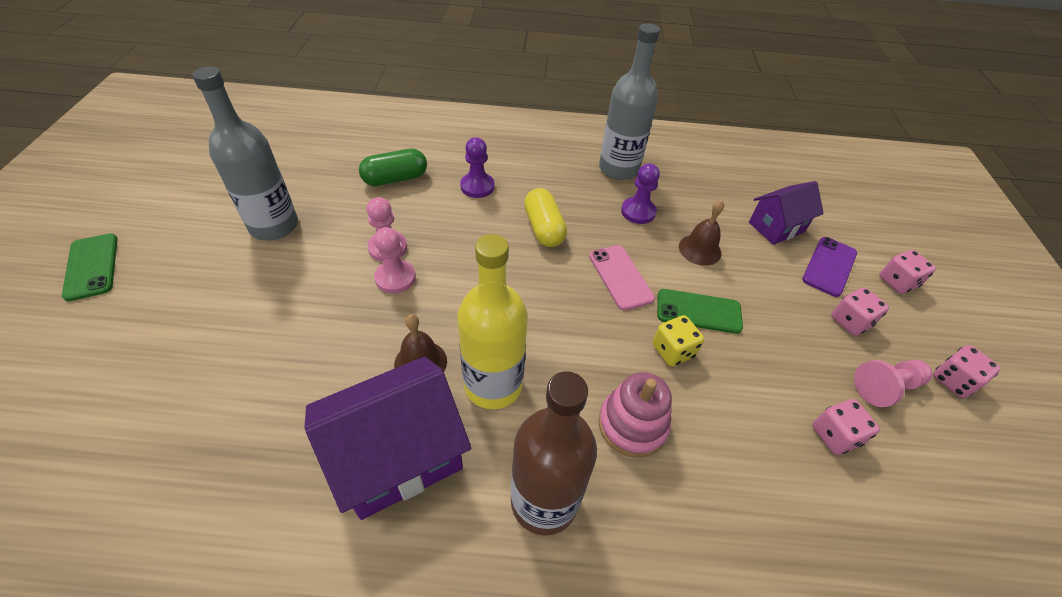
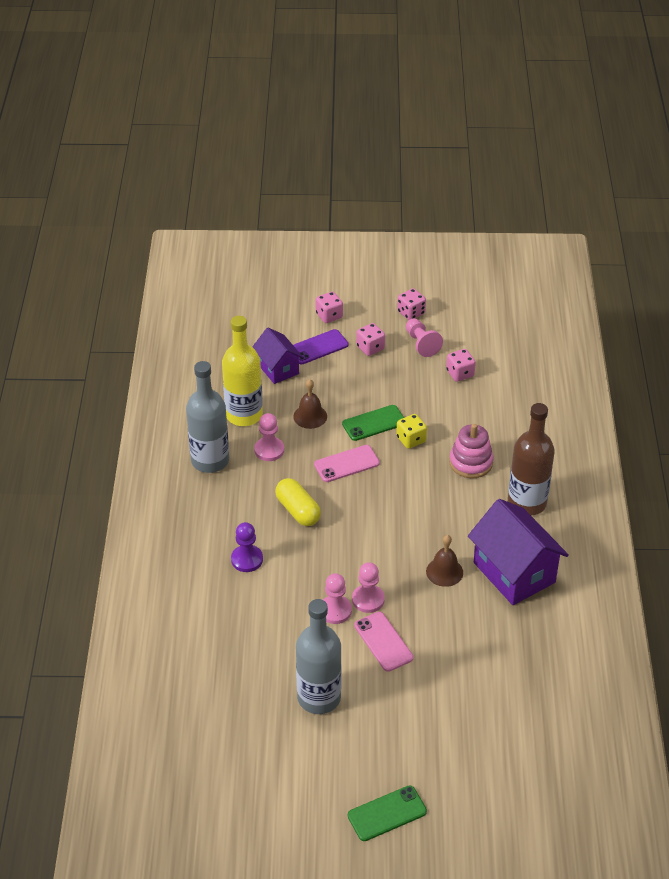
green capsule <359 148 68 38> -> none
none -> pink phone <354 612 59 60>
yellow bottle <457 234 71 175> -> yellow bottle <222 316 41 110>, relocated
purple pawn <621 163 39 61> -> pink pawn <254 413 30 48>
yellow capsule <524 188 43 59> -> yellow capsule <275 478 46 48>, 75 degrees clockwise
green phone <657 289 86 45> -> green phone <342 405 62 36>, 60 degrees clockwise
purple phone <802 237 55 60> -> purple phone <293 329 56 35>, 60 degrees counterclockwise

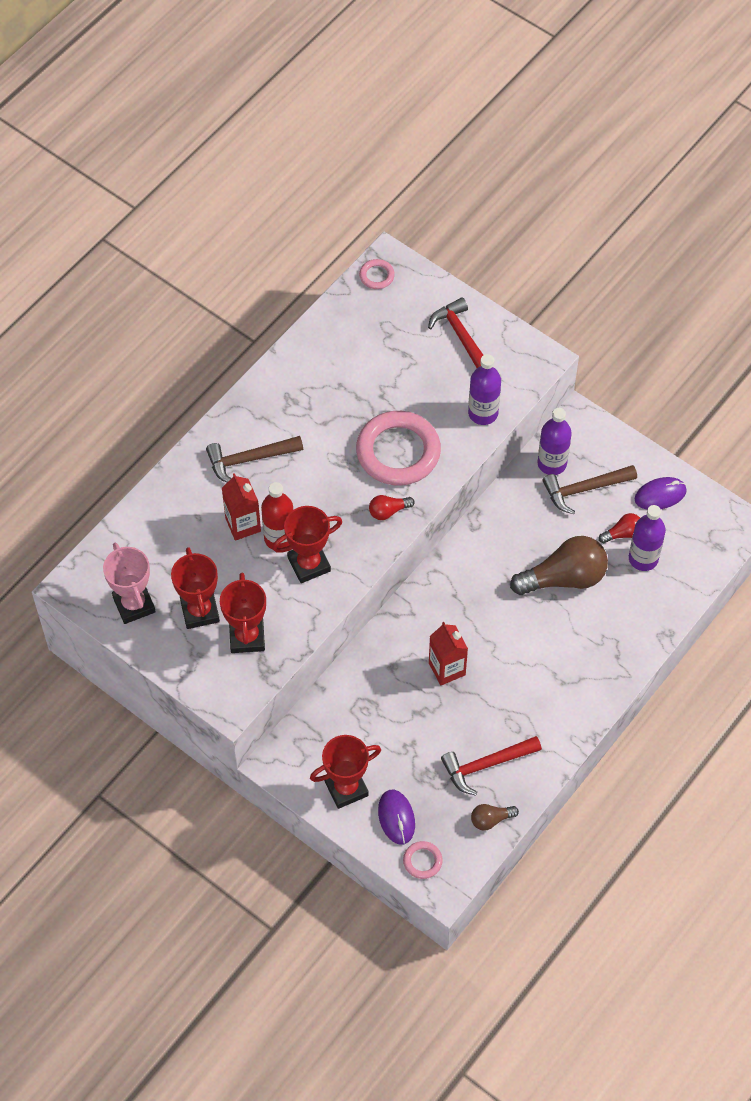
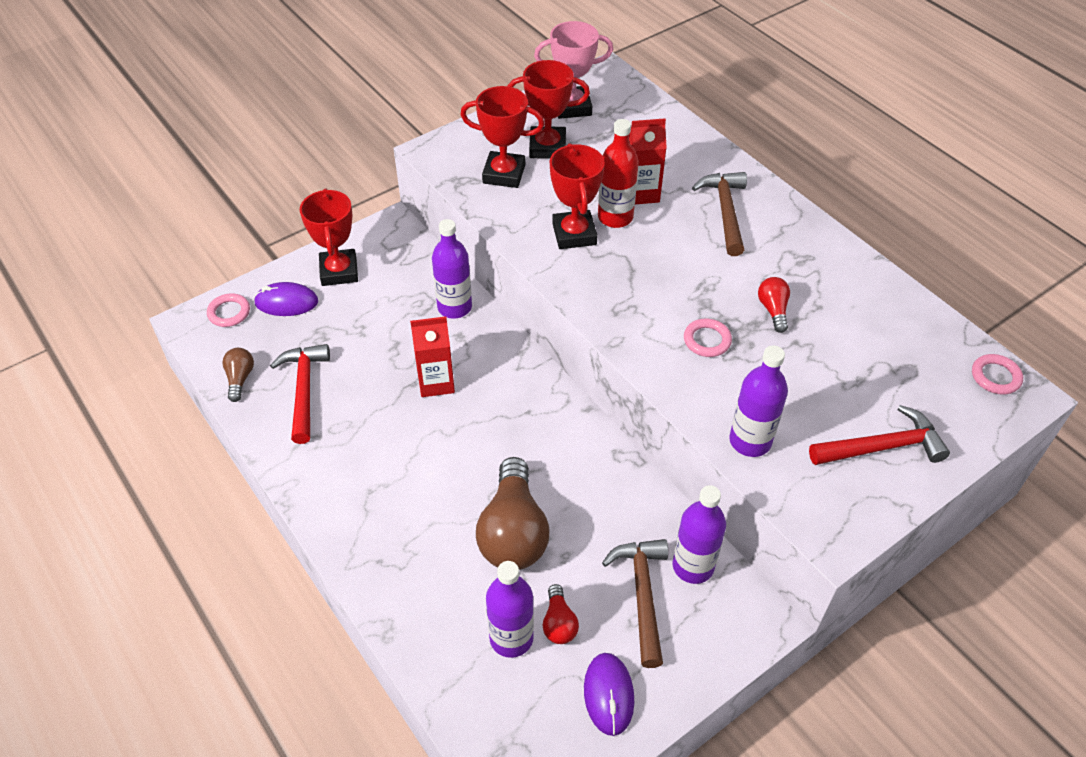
none -> purple bottle <432 219 40 100>
red light bulb <369 495 46 25> -> red light bulb <758 277 32 56>, relocated
pink ring <356 411 85 75> -> pink ring <684 318 48 39>, x0.44

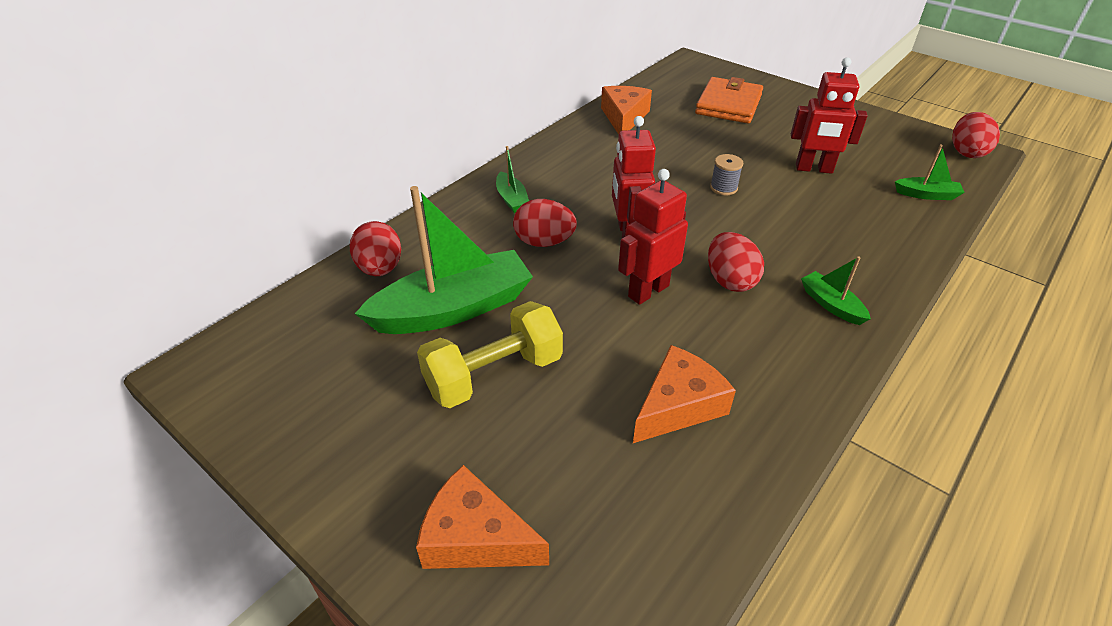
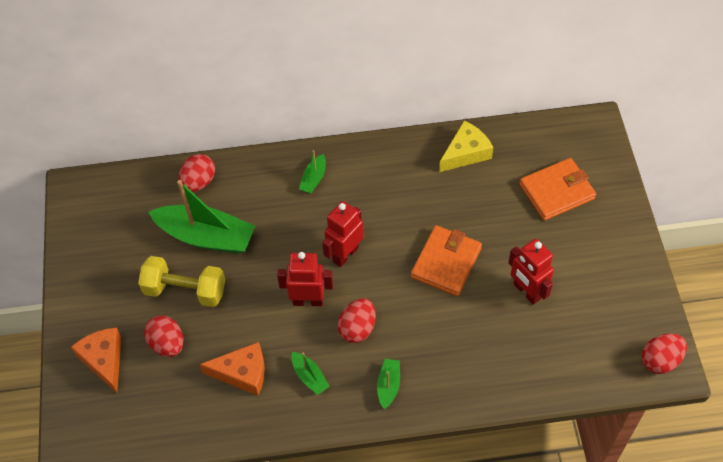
red egg <513 199 64 48> -> red egg <144 315 39 42>, relocated
green boat <895 144 70 56> -> green boat <291 352 39 43>, relocated
grey spool <710 154 33 41> -> orange wallet <411 225 71 71>
orange cheese <601 86 51 48> -> yellow cheese <439 121 55 51>

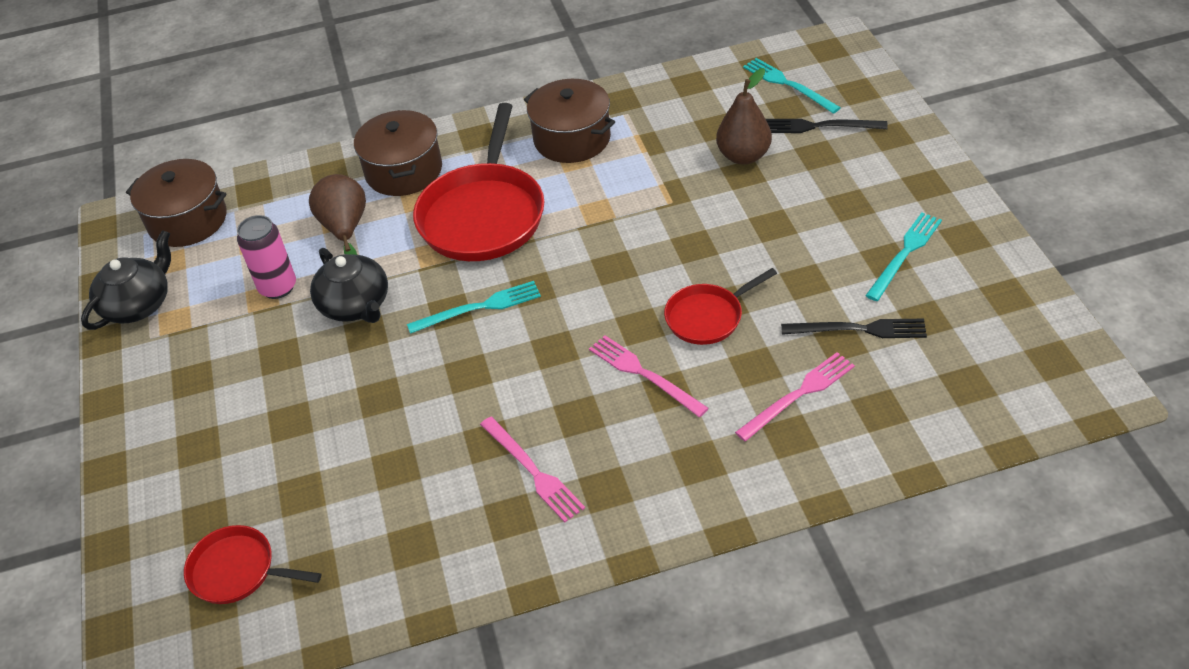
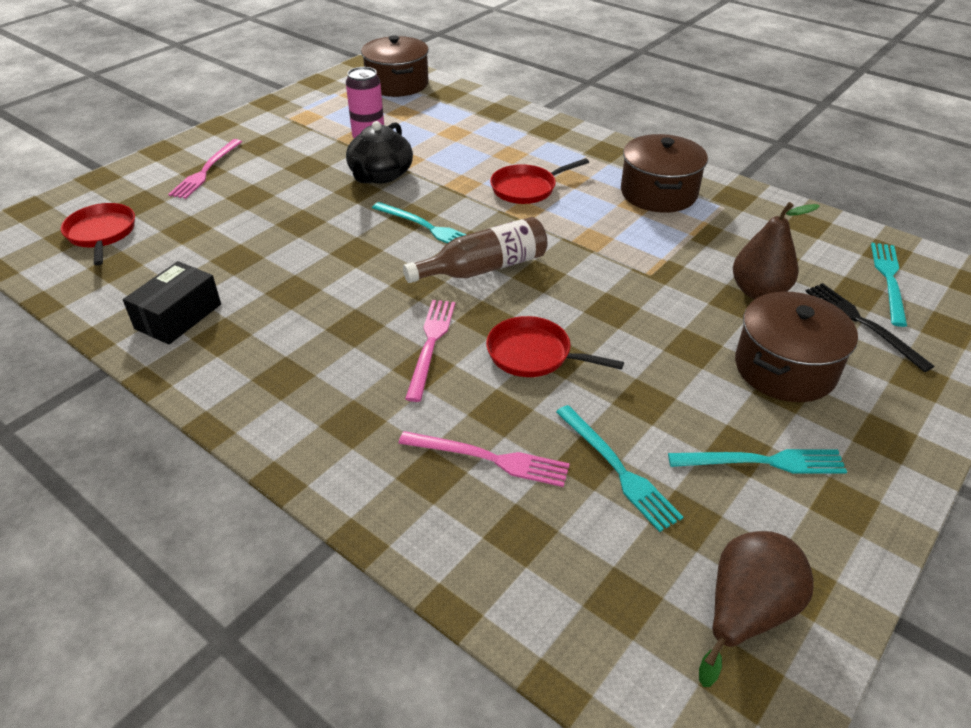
black teapot <81 230 90 100> -> none
none -> black box <123 261 98 84>
none -> brown bottle <403 217 145 66>
brown pear <309 174 57 81> -> brown pear <699 531 115 156>, relocated
brown pot <354 110 88 86> -> brown pot <735 292 123 110>, relocated
pink fork <480 417 105 105> -> pink fork <168 139 74 60>, relocated
black fork <781 319 146 19> -> turquoise fork <556 405 127 127>
red pan <413 103 131 158> -> red pan <490 158 99 46>, x0.54

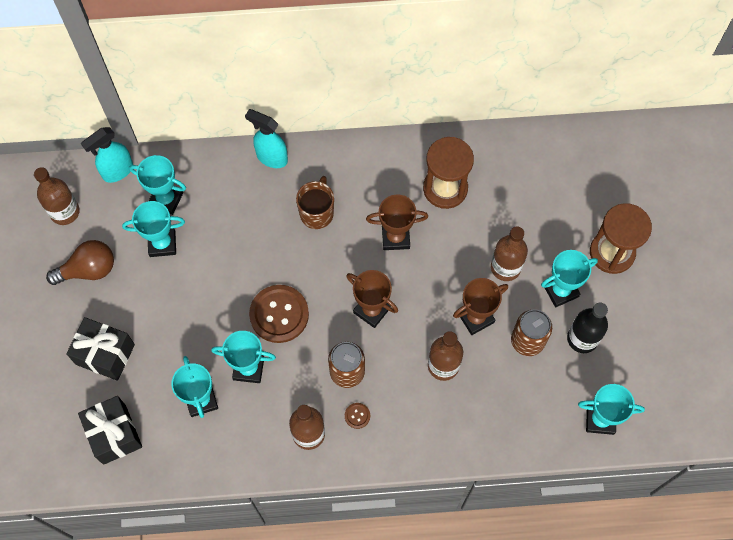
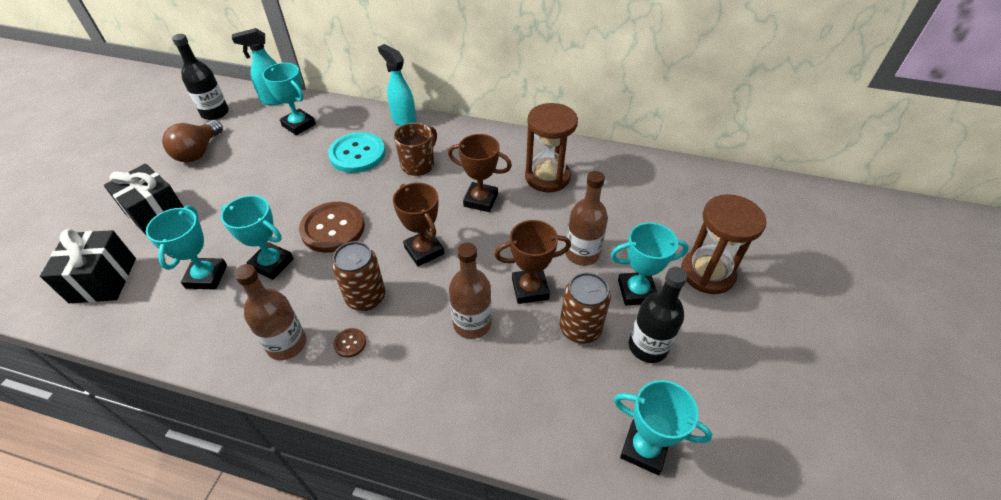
turquoise trophy <122 201 63 56> -> none
none -> turquoise button <328 132 57 41>
brown bottle <34 167 46 58> -> black bottle <172 34 57 86>
brown light bulb <46 240 68 45> -> brown light bulb <162 120 61 43>, 105 degrees clockwise

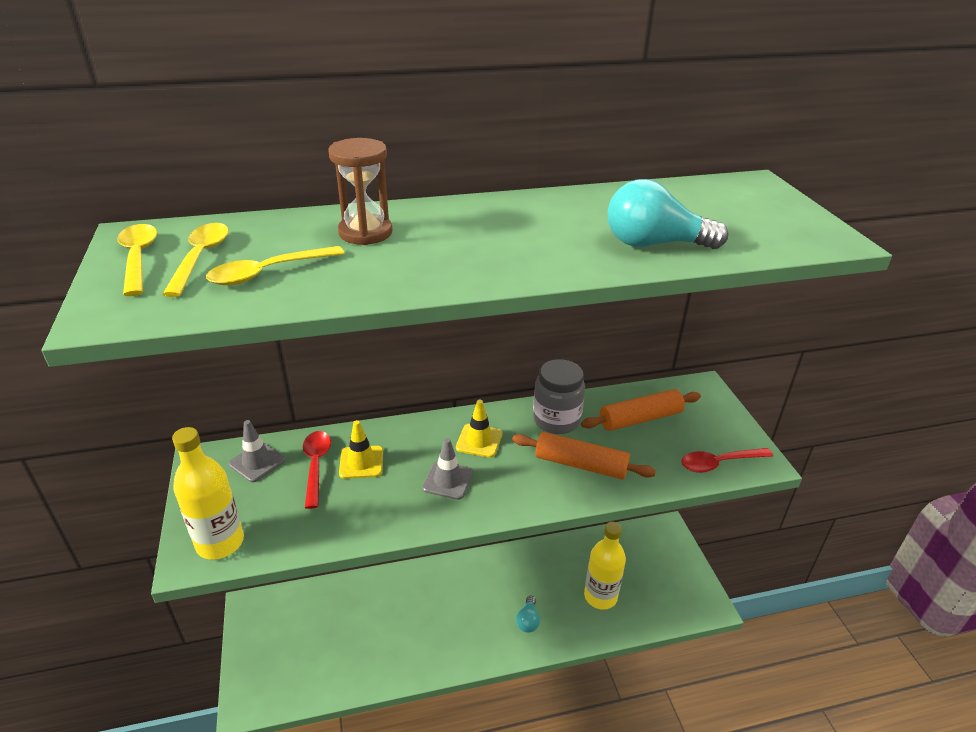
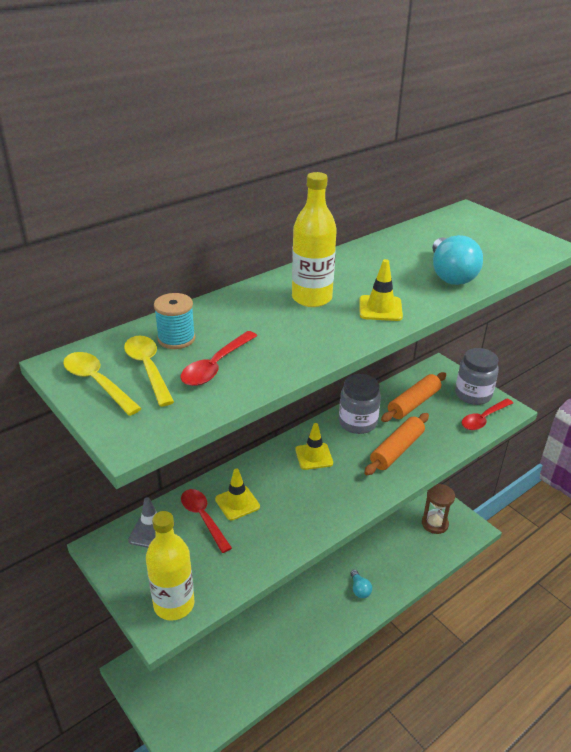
grey traffic cone <422 438 52 62> -> none
none -> turquoise spool <154 293 41 56>
none -> yellow traffic cone <359 259 44 62>
none -> grey jar <455 348 44 57>
brown hourglass <328 138 65 107> -> brown hourglass <422 484 33 50>, relocated
yellow bottle <584 522 42 88> -> yellow bottle <292 172 45 135>, relocated
yellow spoon <206 246 139 39> -> red spoon <180 331 77 55>
orange rolling pin <512 432 144 47> -> orange rolling pin <364 413 65 62>, 45 degrees counterclockwise
turquoise light bulb <608 179 120 70> -> turquoise light bulb <432 235 51 50>, 75 degrees counterclockwise

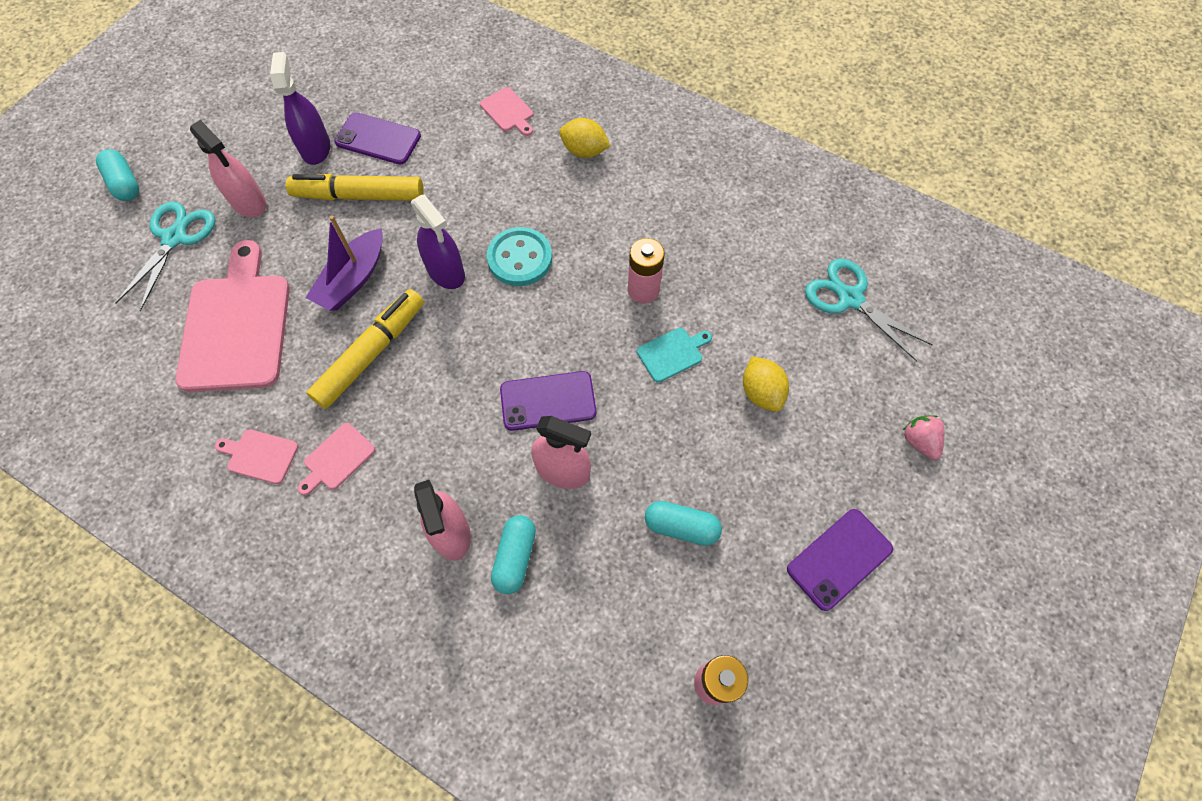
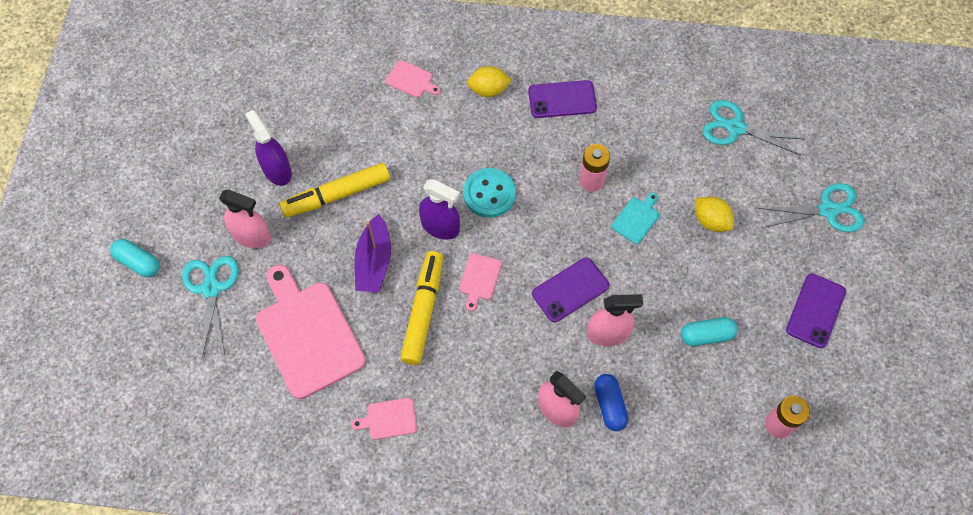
pink cutting board <298 423 77 72> -> pink cutting board <459 253 43 58>, relocated
purple phone <334 113 87 52> -> purple phone <528 80 69 38>, relocated
pink strawberry <903 415 42 45> -> turquoise scissors <758 183 107 49>
turquoise capsule <491 515 45 79> -> blue capsule <594 374 34 57>

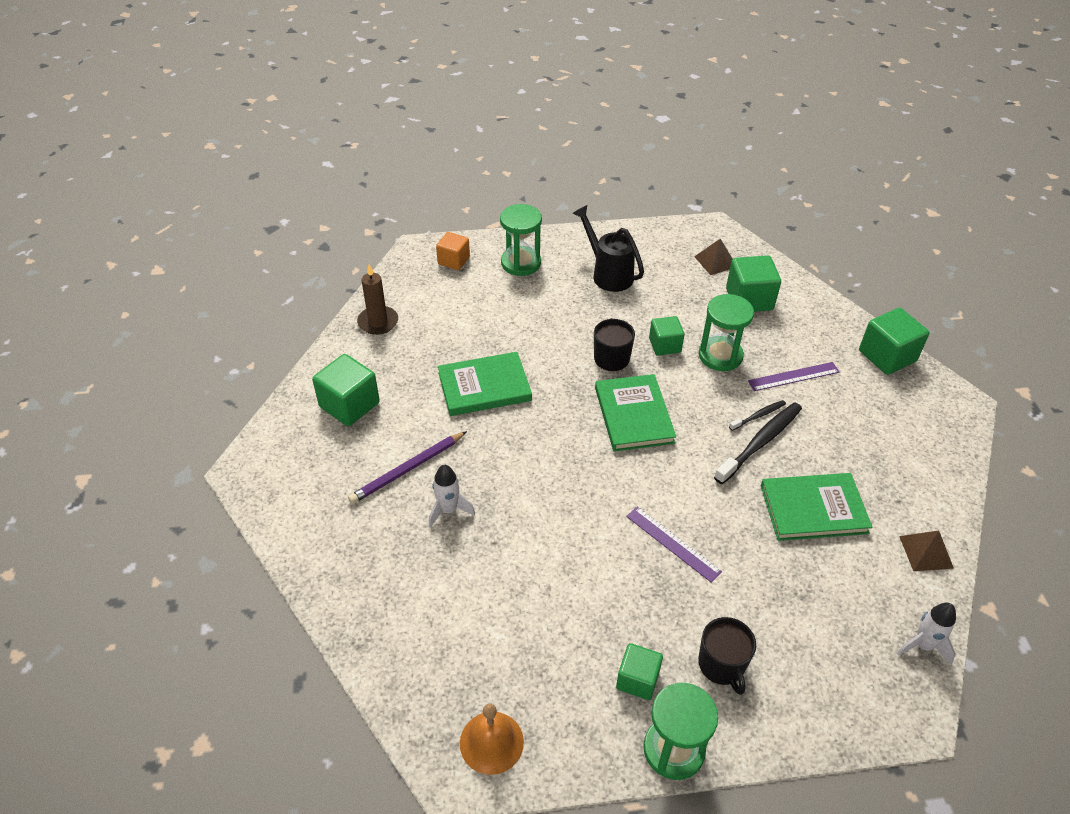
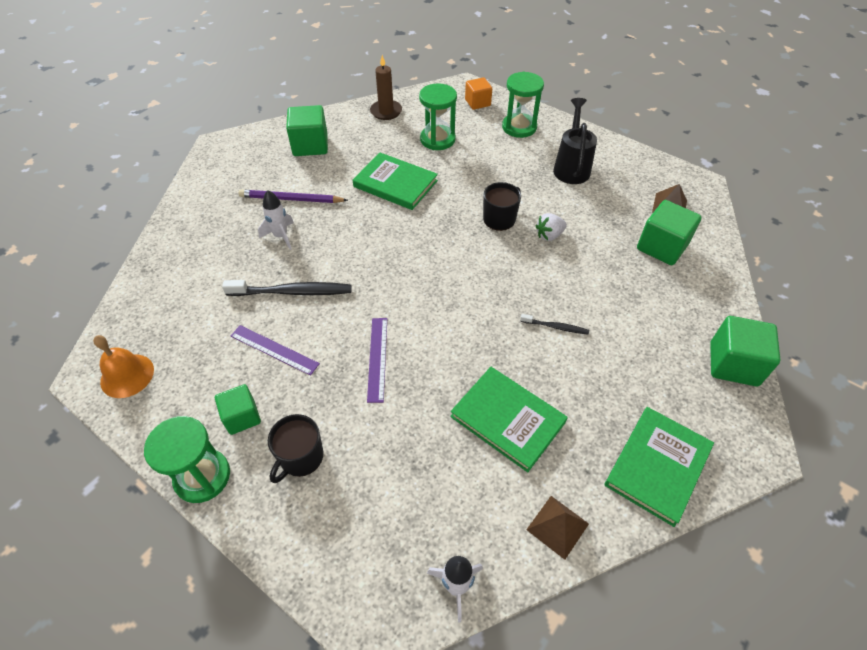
green book <595 374 81 78> -> green book <605 407 109 120>, relocated
green hourglass <699 294 55 77> -> green hourglass <419 83 38 67>, relocated
black toothbrush <714 402 88 82> -> black toothbrush <222 280 130 16>, relocated
purple ruler <748 362 91 29> -> purple ruler <231 325 89 51>, relocated
green cube <649 316 36 40> -> white strawberry <536 213 31 28>

